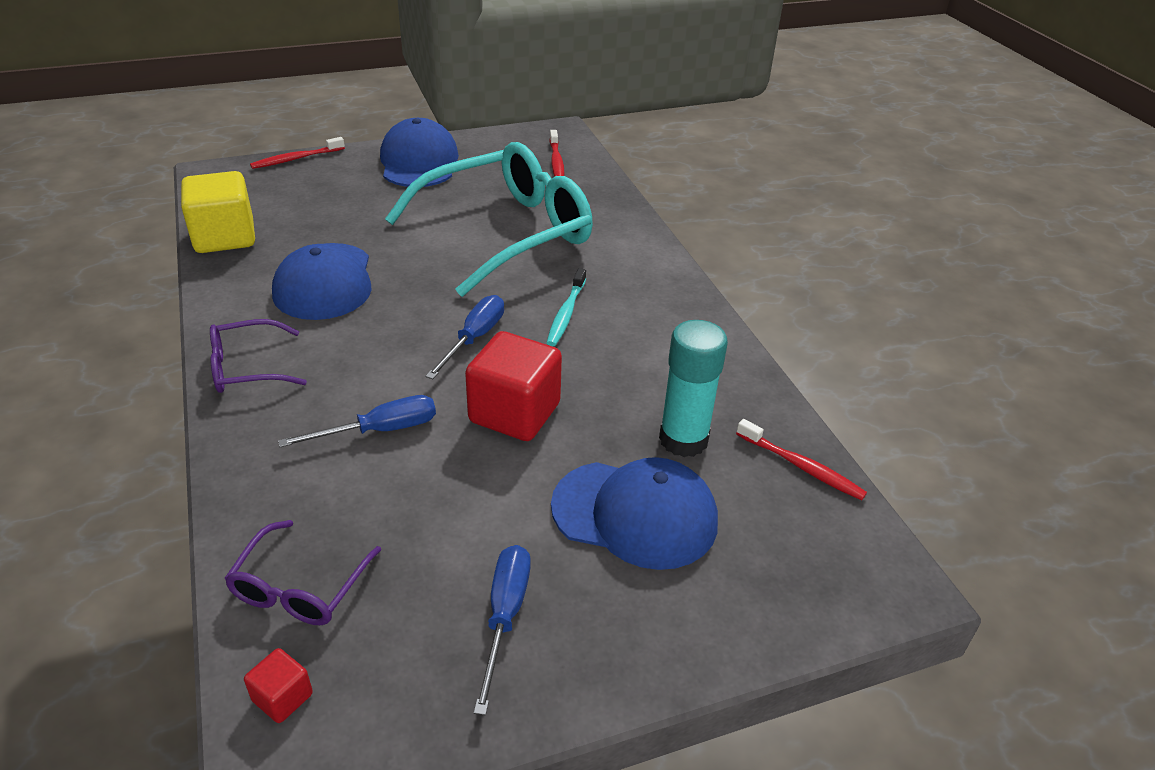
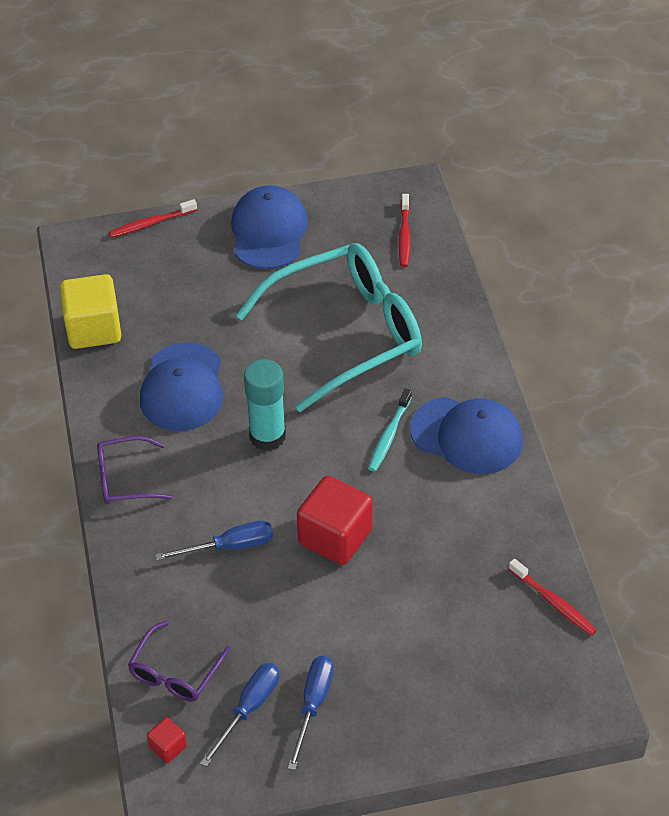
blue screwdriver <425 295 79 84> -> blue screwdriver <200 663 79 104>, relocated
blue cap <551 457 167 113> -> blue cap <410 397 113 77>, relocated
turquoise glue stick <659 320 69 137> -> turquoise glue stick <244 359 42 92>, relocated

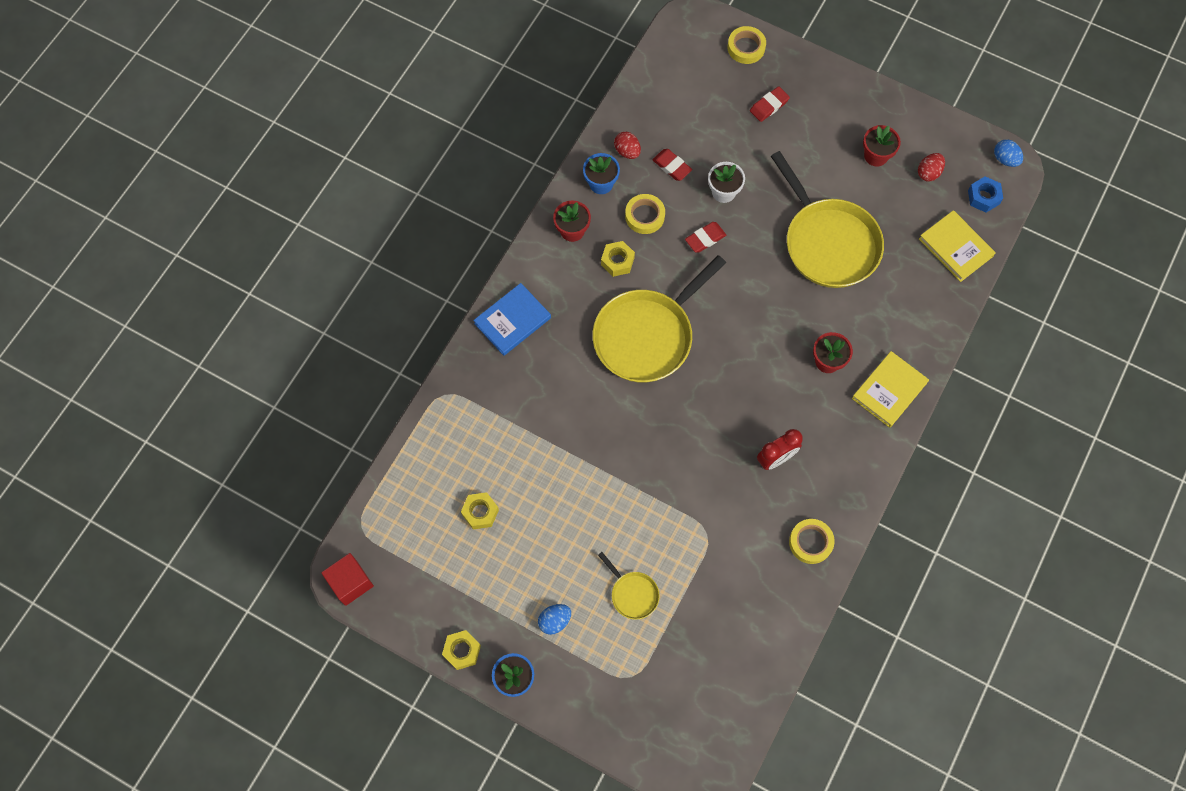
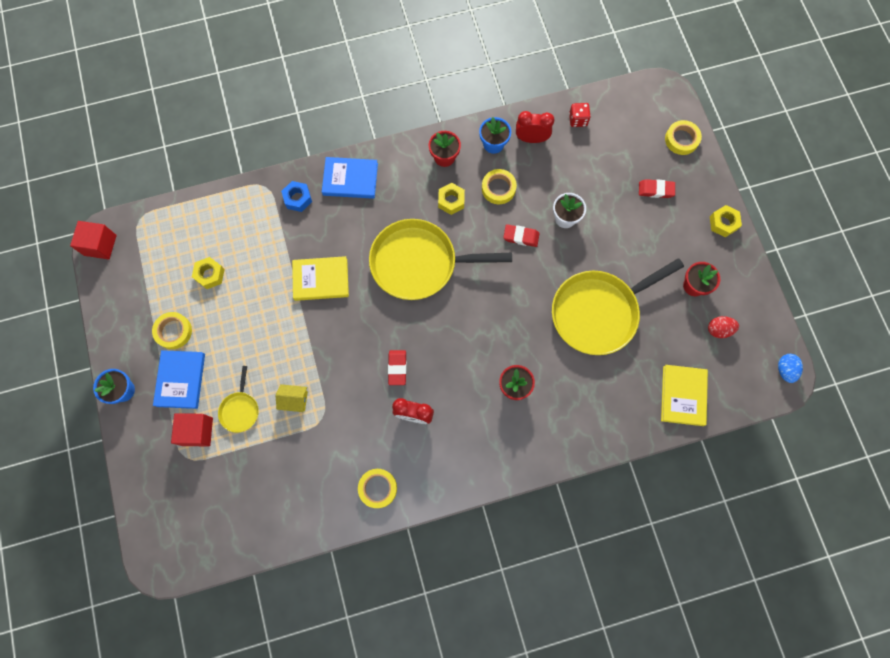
none -> yellow tape <152 312 40 37>
none -> red cube <171 413 42 33>
none -> yellow house <276 384 32 28>
none -> red dice <569 103 22 24>
yellow nut <442 630 39 40> -> yellow nut <710 205 32 32>, relocated
red eraser <652 149 40 32> -> red eraser <388 350 19 35>, relocated
yellow book <852 351 77 77> -> yellow book <292 256 57 45>, relocated
blue nut <968 176 35 36> -> blue nut <281 181 31 31>, relocated
blue egg <538 604 33 31> -> blue book <153 350 52 59>
red egg <614 132 27 27> -> red clock <516 111 38 32>
yellow pan <771 151 113 137> -> yellow pan <552 258 132 97>, 45 degrees clockwise

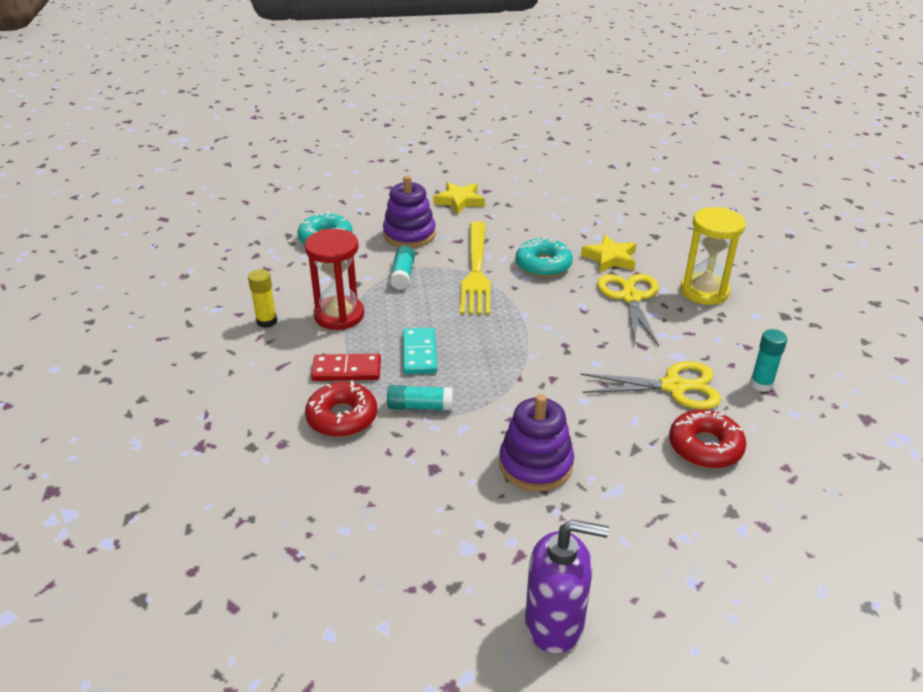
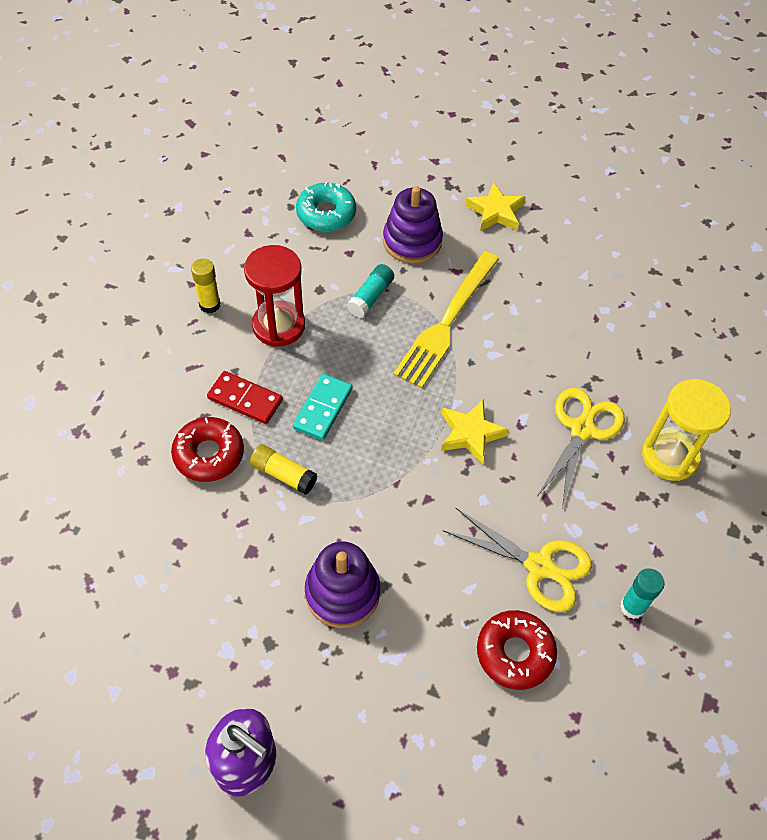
turquoise donut <516 238 57 39> -> none
yellow star <581 235 56 38> -> yellow star <441 400 68 65>, relocated
turquoise glue stick <387 385 66 25> -> yellow glue stick <250 444 67 51>

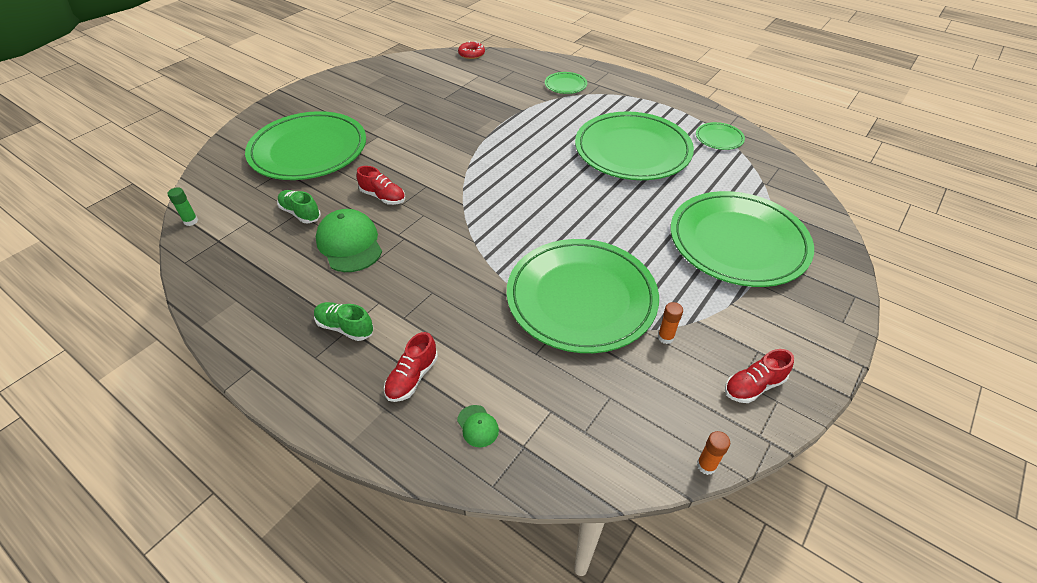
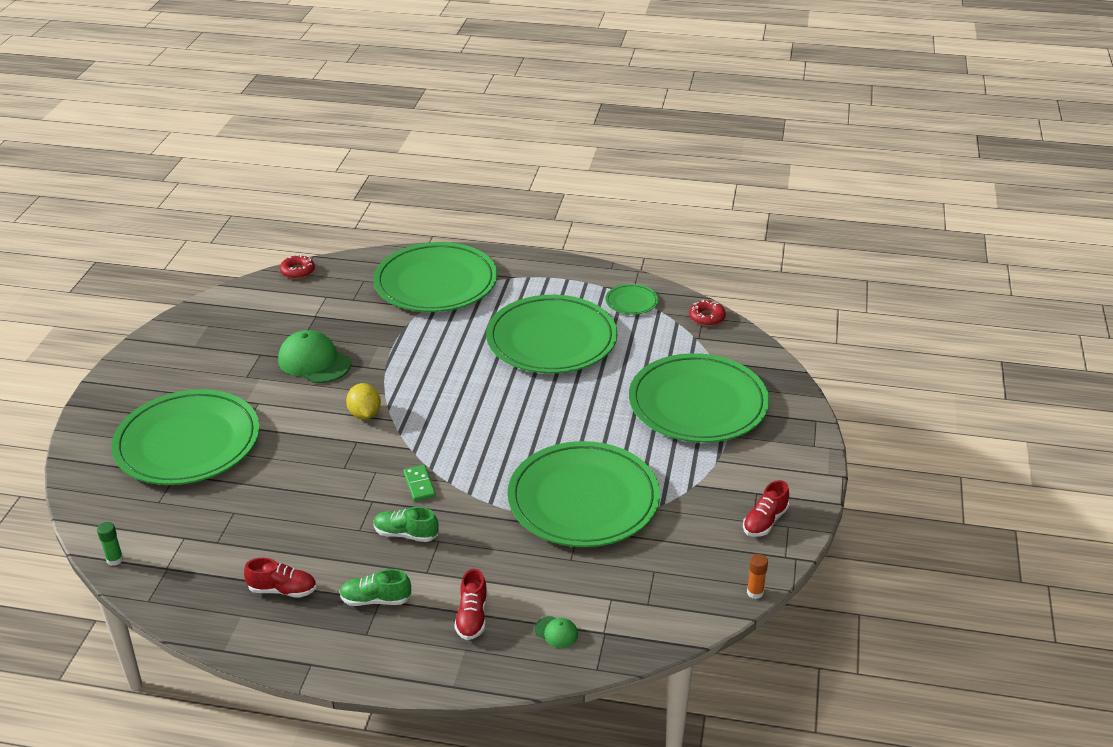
orange glue stick <658 302 25 42> -> none
none -> yellow lemon <346 383 35 37>
none -> green domino <403 465 33 36>
none -> red donut <689 300 37 26>
green shoe <277 190 44 33> -> green shoe <374 507 65 35>, relocated
green cap <316 209 66 63> -> green cap <278 330 73 53>, relocated
red shoe <357 166 48 39> -> red shoe <244 558 72 40>, relocated
green plate <545 72 42 22> -> green plate <373 242 124 70>, x2.38

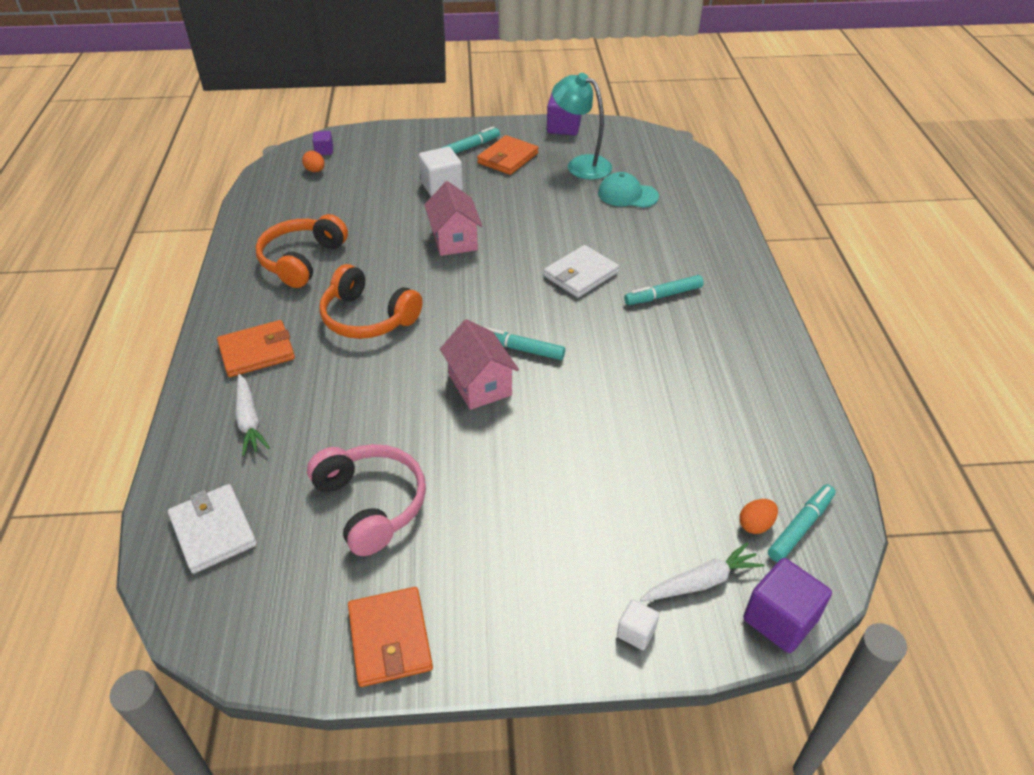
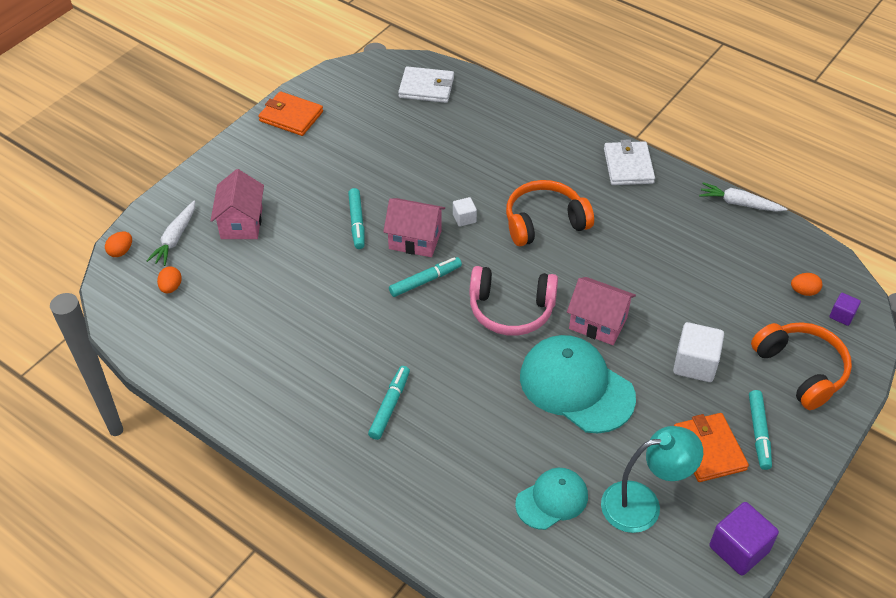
orange wallet <217 320 78 57> -> none
none -> pink house <210 169 54 70>
none -> turquoise cap <520 335 116 99>
white carrot <235 374 35 82> -> white carrot <699 183 88 29>, relocated
orange headphones <256 214 92 74> -> orange headphones <751 322 101 88>, relocated
pink headphones <307 444 119 112> -> pink headphones <469 266 89 70>, relocated
white wallet <544 245 75 53> -> white wallet <604 139 51 46>, relocated
white cube <617 599 42 51> -> white cube <453 197 24 30>, relocated
turquoise marker <768 484 67 78> -> turquoise marker <348 188 17 61>, relocated
purple cube <743 558 89 95> -> orange egg <105 231 27 26>

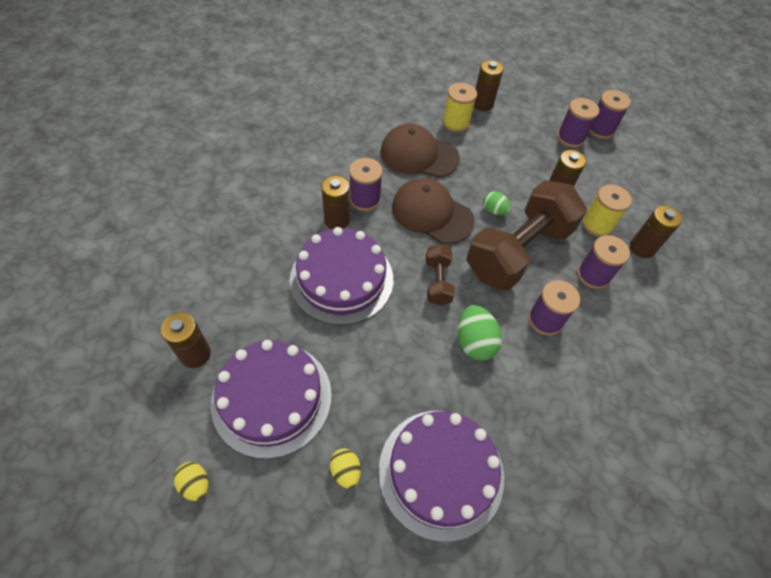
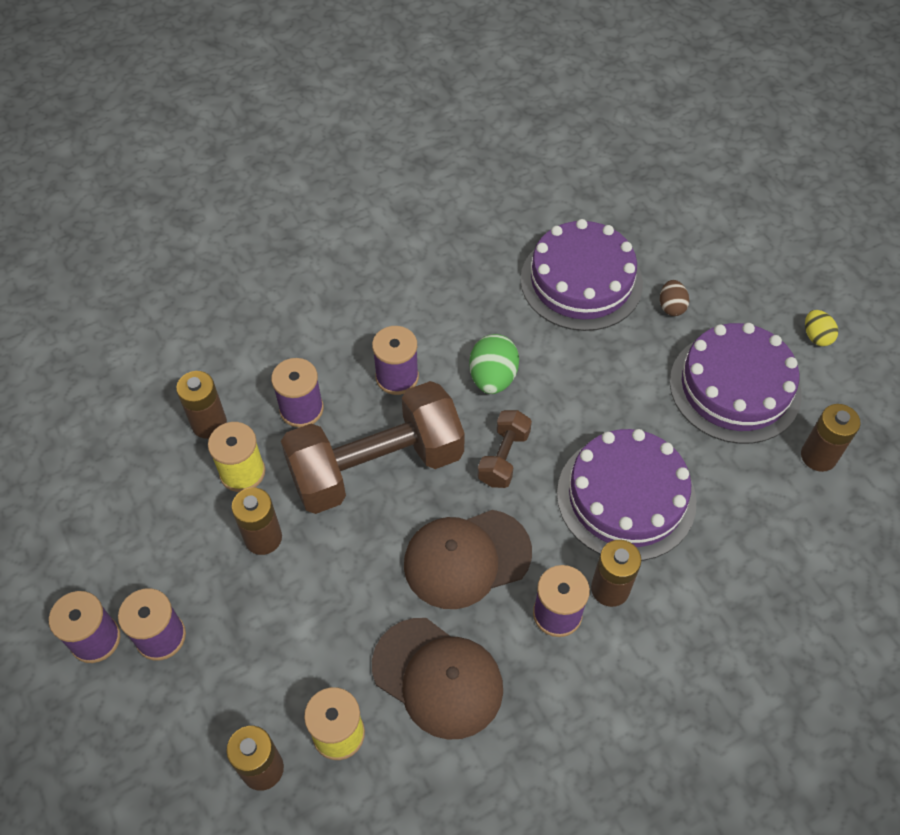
green egg <483 192 28 23> -> none
yellow egg <330 448 31 41> -> brown egg <660 280 29 36>
brown cap <392 178 83 66> -> brown cap <404 510 128 99>, 105 degrees clockwise

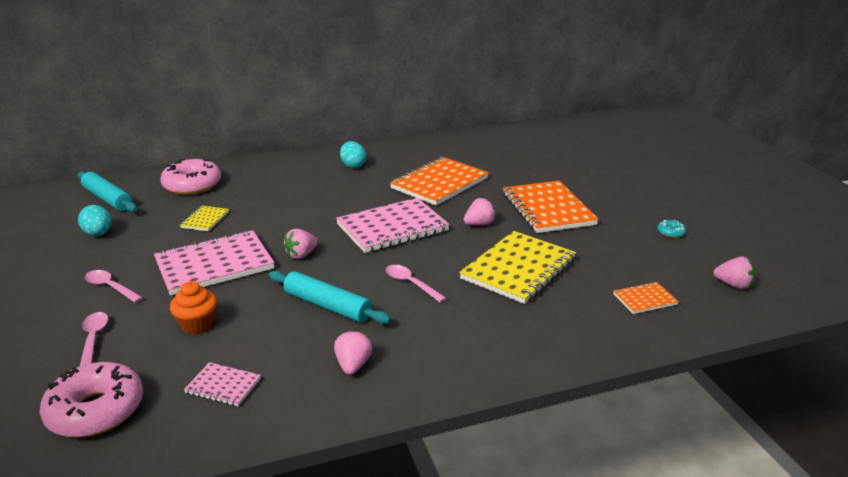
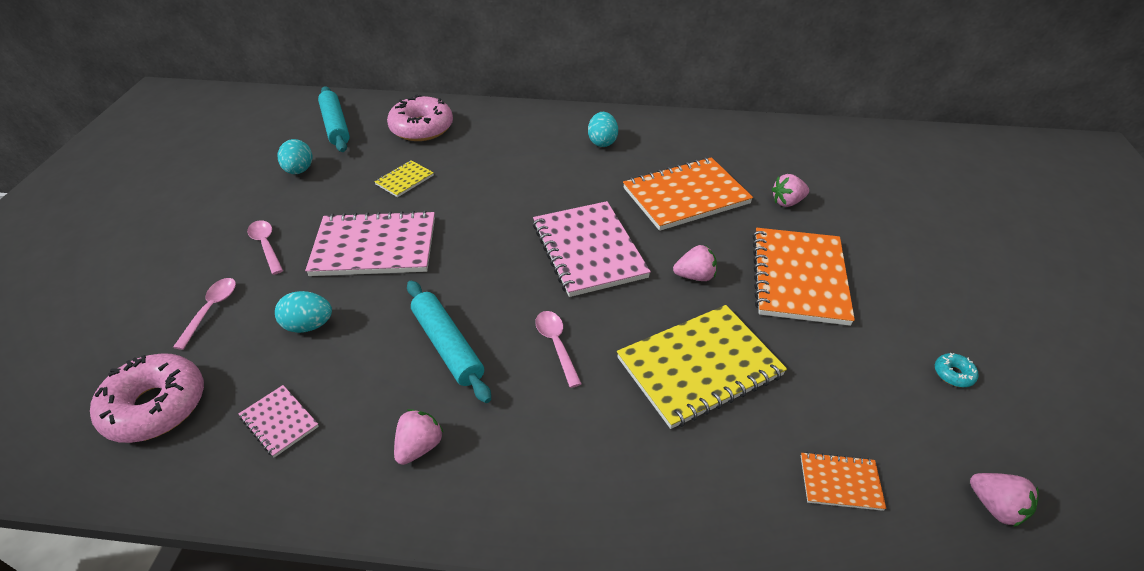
pink strawberry <283 229 35 30> -> pink strawberry <772 174 37 33>, relocated
orange cupcake <170 281 47 54> -> turquoise egg <275 291 57 42>
pink notebook <336 198 114 55> -> pink notebook <533 201 118 96>, 75 degrees clockwise

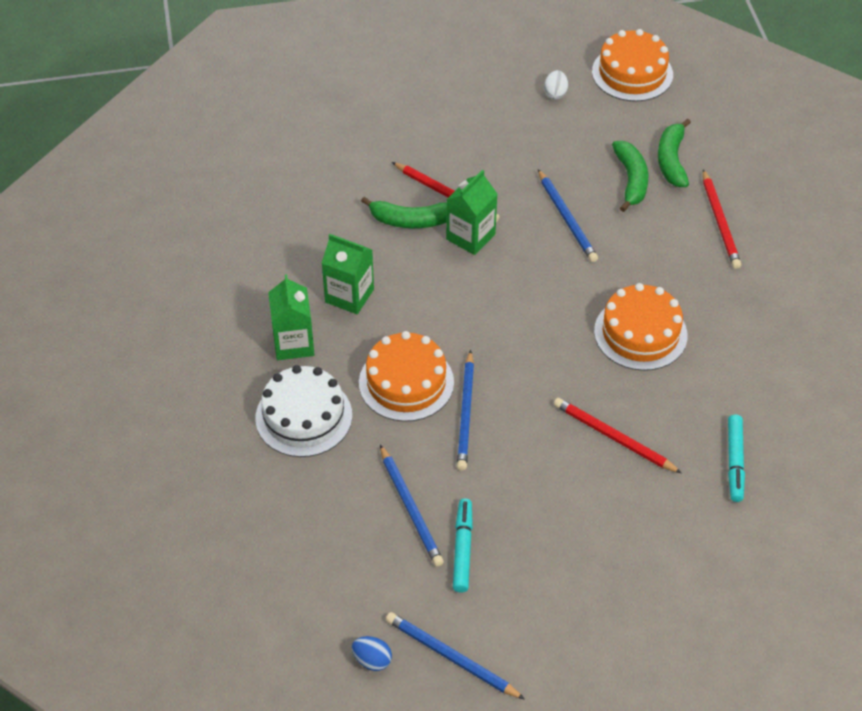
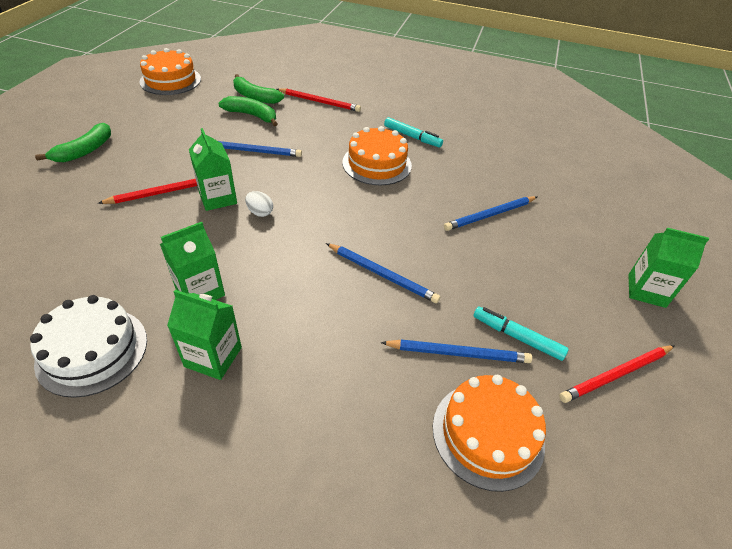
blue egg <352 636 40 35> -> none
none -> green carton <628 228 81 80>
white cake <255 365 97 92> -> white cake <30 295 117 103>, relocated
orange cake <359 331 95 91> -> orange cake <433 375 113 117>, relocated
green banana <361 196 86 32> -> green banana <35 123 76 39>, relocated
blue pencil <386 612 139 88> -> blue pencil <444 196 93 35>, relocated
white egg <544 70 24 29> -> white egg <245 191 28 26>, relocated
red pencil <554 398 128 75> -> red pencil <559 345 116 58>, relocated
turquoise marker <728 415 17 87> -> turquoise marker <384 117 59 30>, relocated

